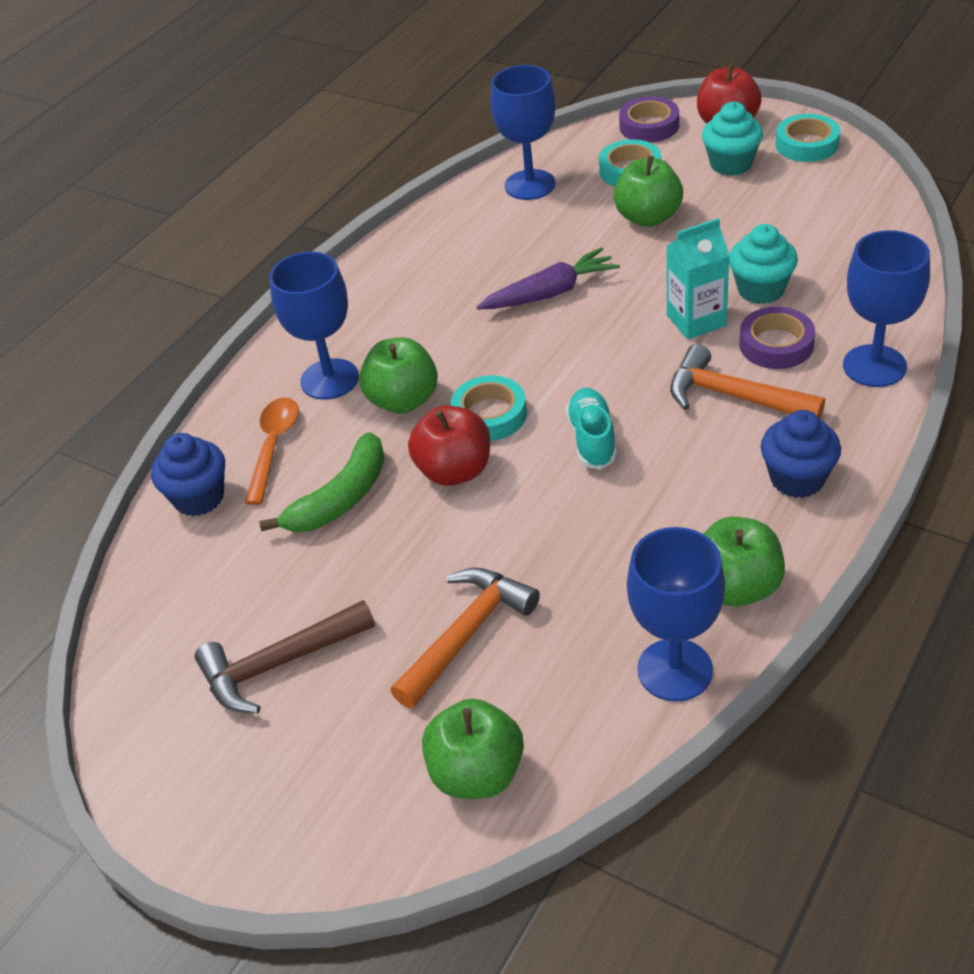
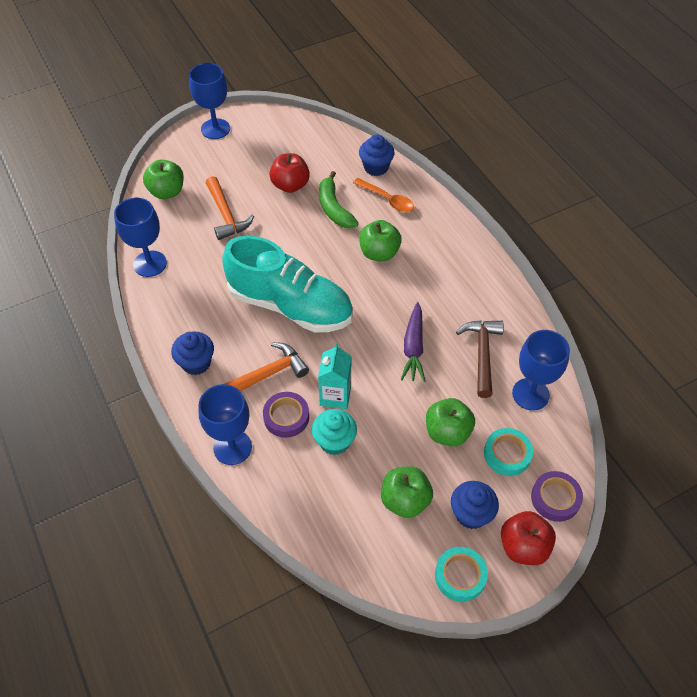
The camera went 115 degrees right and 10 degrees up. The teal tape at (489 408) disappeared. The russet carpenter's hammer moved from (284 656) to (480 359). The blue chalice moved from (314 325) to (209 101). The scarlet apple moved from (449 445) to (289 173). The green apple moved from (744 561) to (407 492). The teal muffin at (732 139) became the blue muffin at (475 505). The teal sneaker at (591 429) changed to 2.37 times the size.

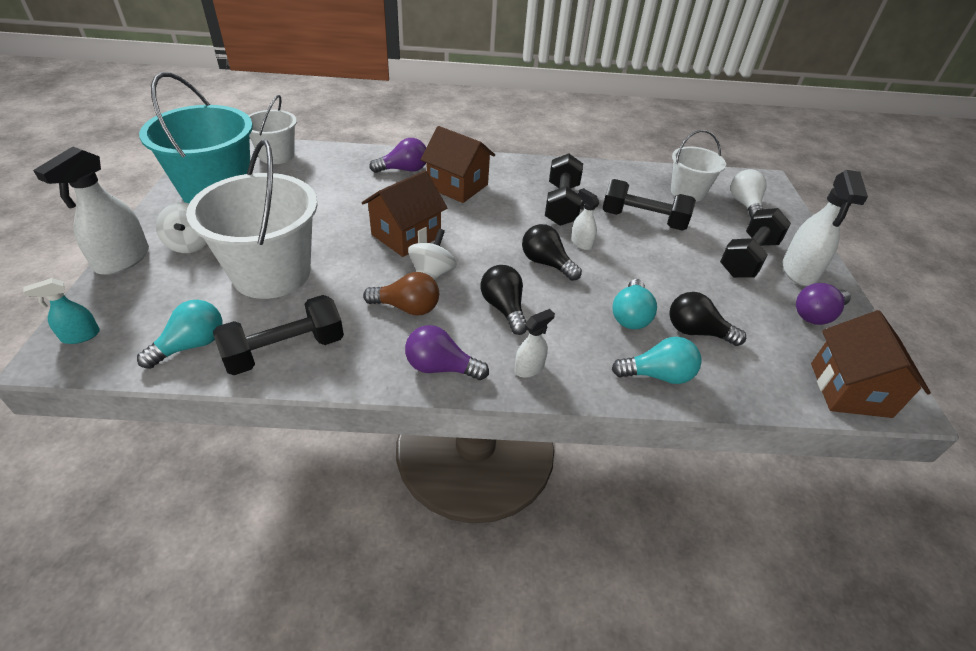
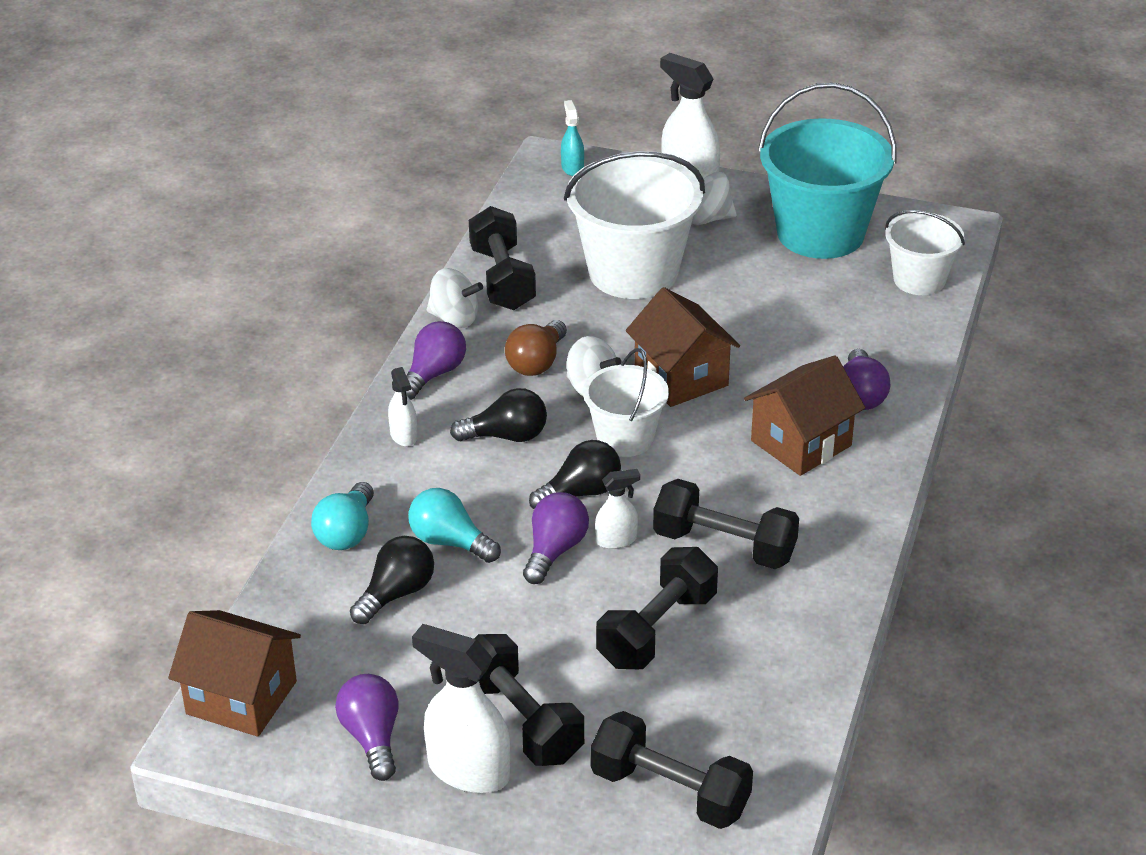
The camera went 110 degrees right and 5 degrees down. The teal light bulb at (179 334) disappeared. The white spinning top at (455 298) appeared. The purple light bulb at (556 538) appeared. The white pail moved from (698 166) to (626 402). The white light bulb at (748 193) was replaced by the jet-black free weight at (671 770).

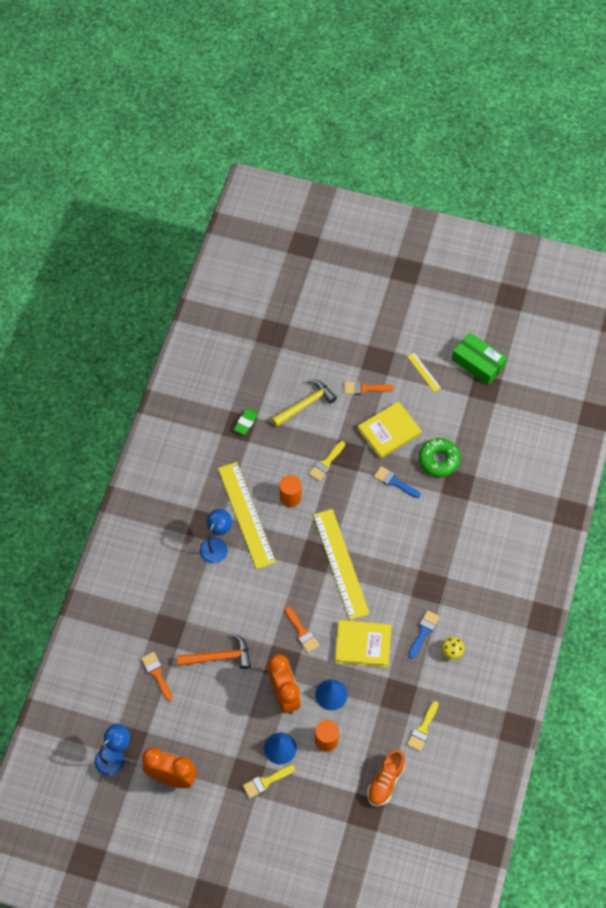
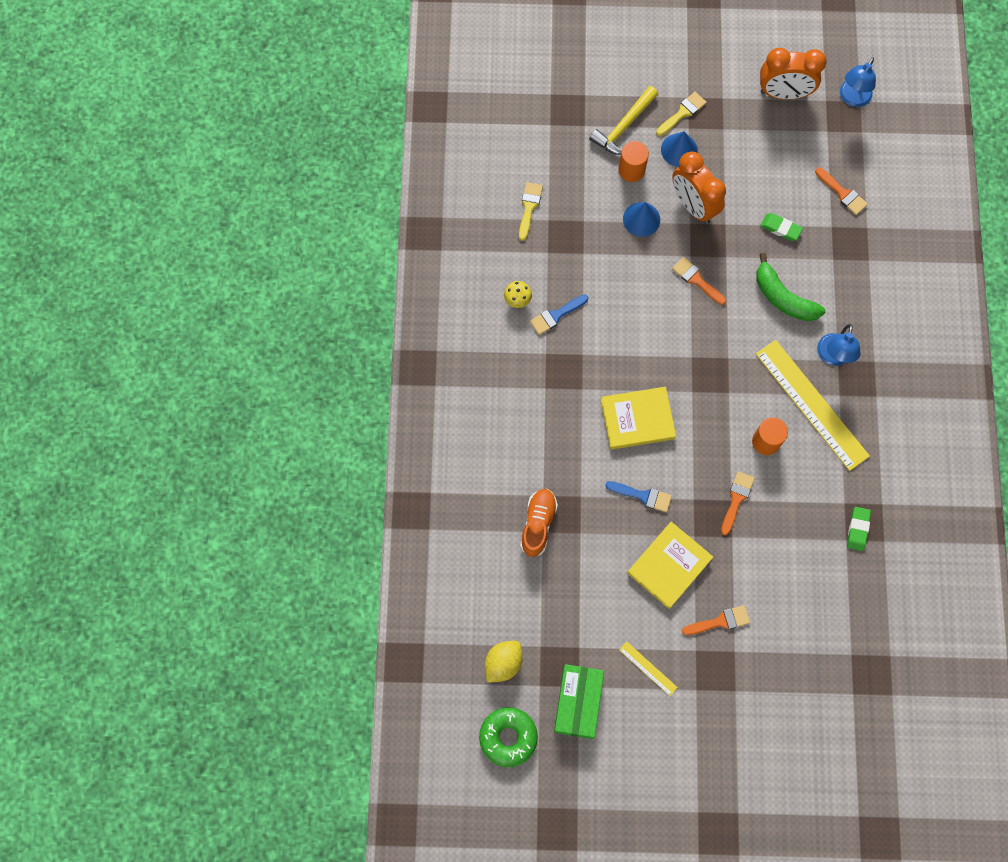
The camera went 165 degrees right and 10 degrees up. The bright yellow measuring stick at (341 564) disappeared. The bright yellow toy lemon at (504 662) appeared. The green toy banana at (790 287) appeared. The bright yellow carpenter's hammer moved from (304 403) to (623 120). The bright yellow book moved from (363 644) to (638 418). The bright orange sneaker moved from (386 778) to (539 523). The green donut moved from (440 457) to (508 737). The bright orange carpenter's hammer at (214 651) was replaced by the green pencil eraser at (781 227). The bright yellow paint brush at (327 461) became the bright orange paint brush at (738 503). The blue paint brush at (424 634) turned 45 degrees clockwise. The green parcel at (479 358) turned 75 degrees clockwise.

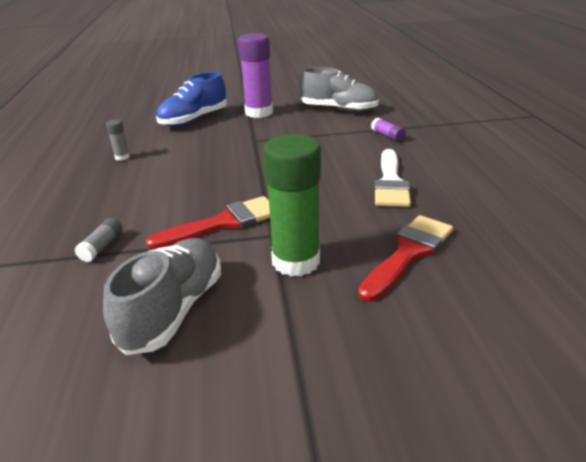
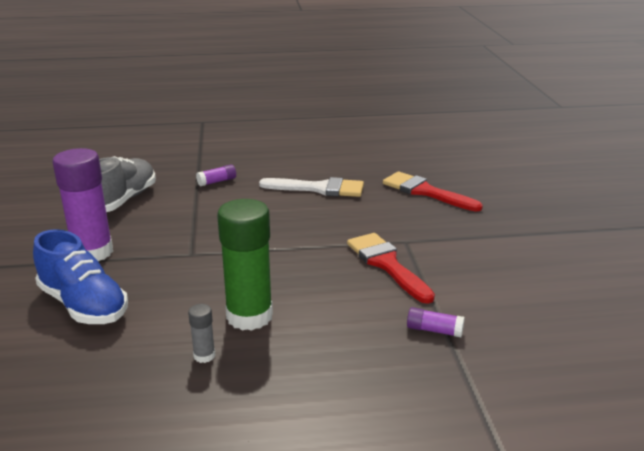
The camera went 90 degrees left and 5 degrees down. The ash-grey sneaker at (162 296) disappeared. The green stick of glue moved from (292 205) to (245 265). The ash-grey stick of glue at (98 240) became the purple stick of glue at (436 322).

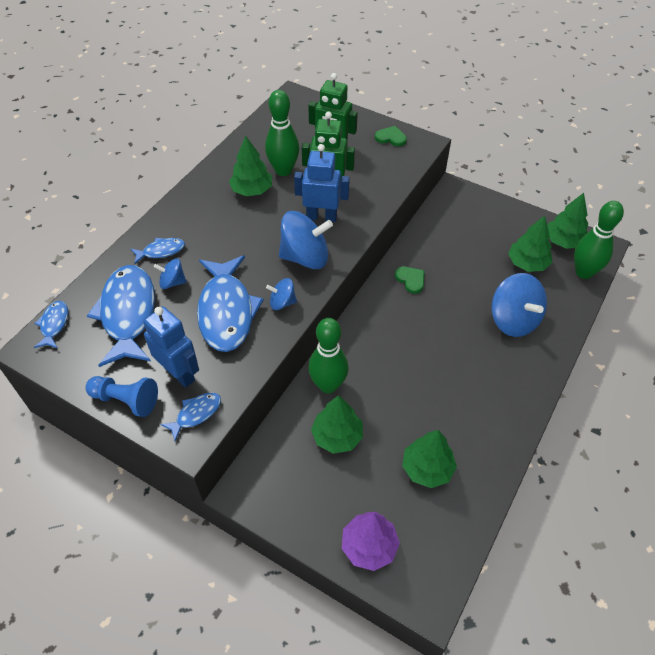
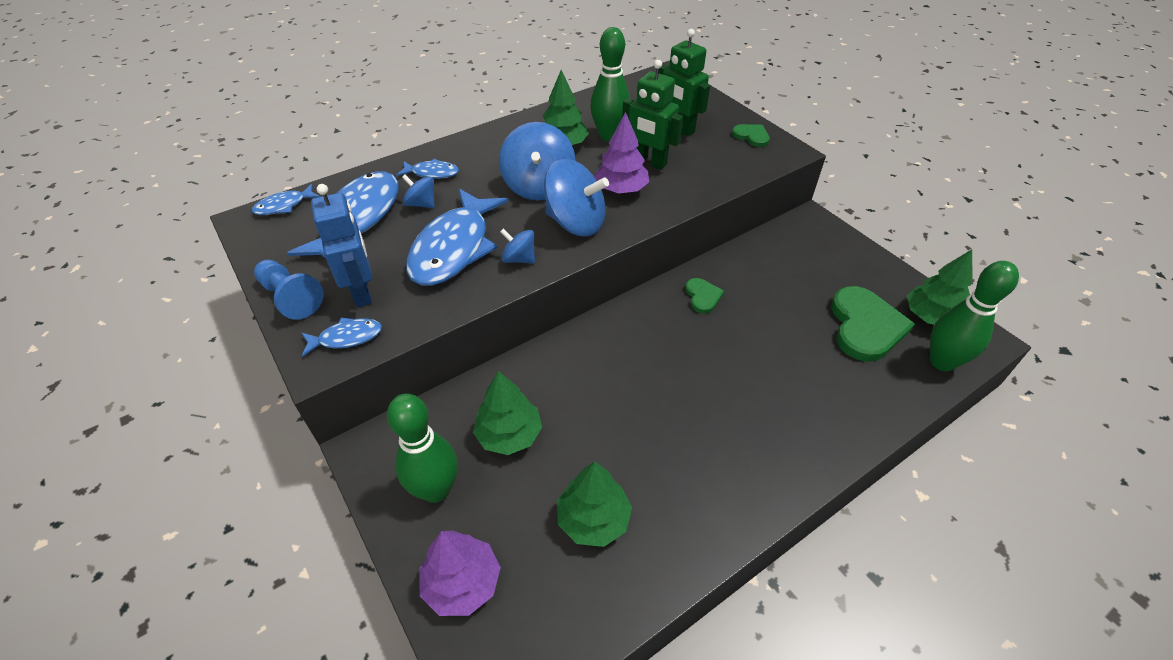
The camera went 25 degrees right and 5 degrees down. The green tenpin moved from (328 356) to (422 448). The blue spinning top moved from (519 305) to (537 161). The blue robot figure at (322 183) was replaced by the purple fir tree at (621 153). The green fir tree at (530 243) was replaced by the green love heart at (873 324). The blue toy fish at (51 324) turned 150 degrees counterclockwise.

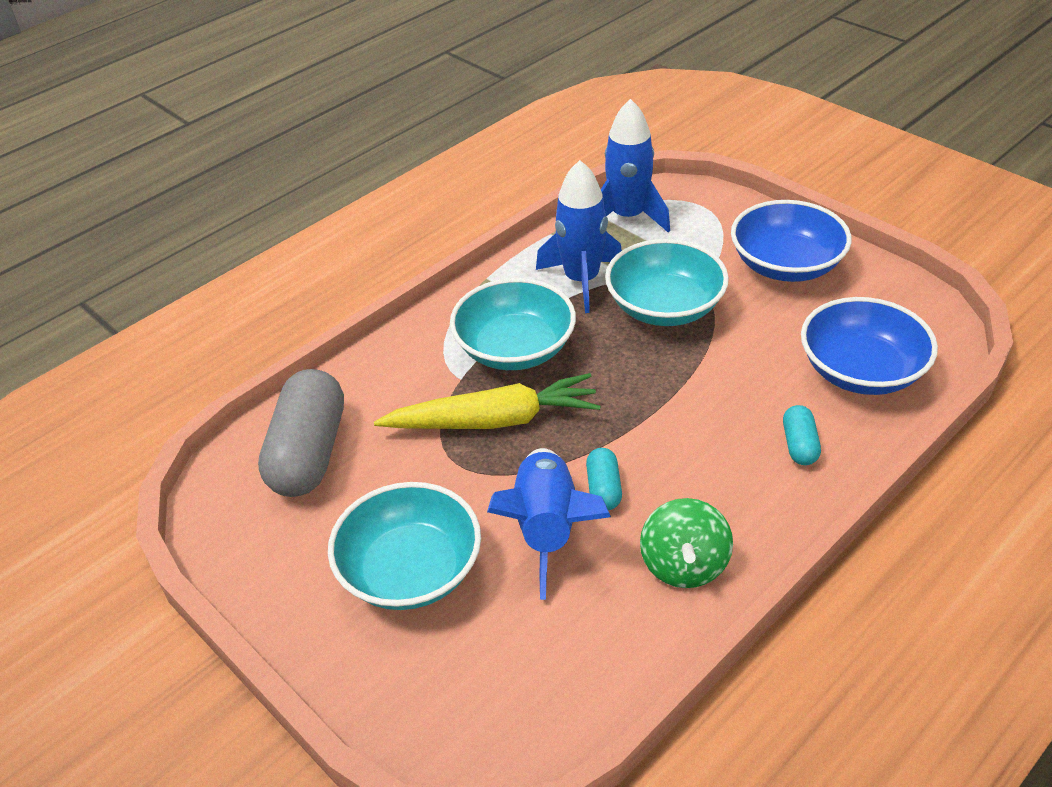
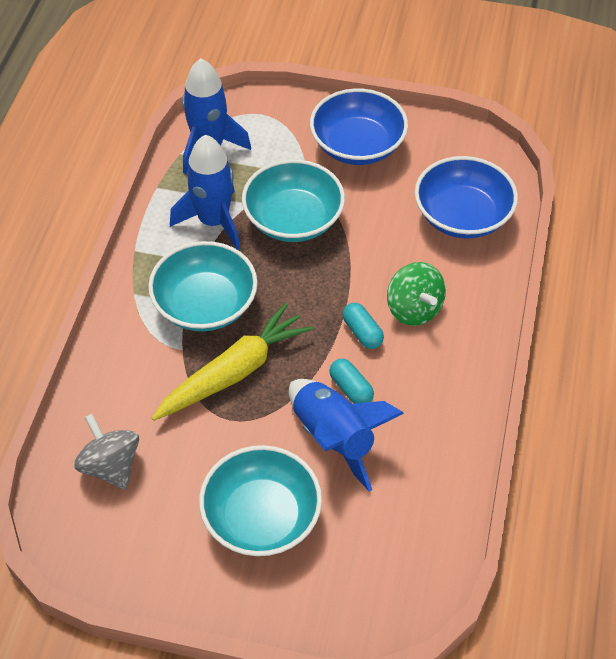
The camera went 35 degrees left and 10 degrees up. The green spinning top moved from (686 543) to (416 294). The teal capsule moved from (802 435) to (363 326). The ash-grey capsule at (301 433) was replaced by the ash-grey spinning top at (106 452).

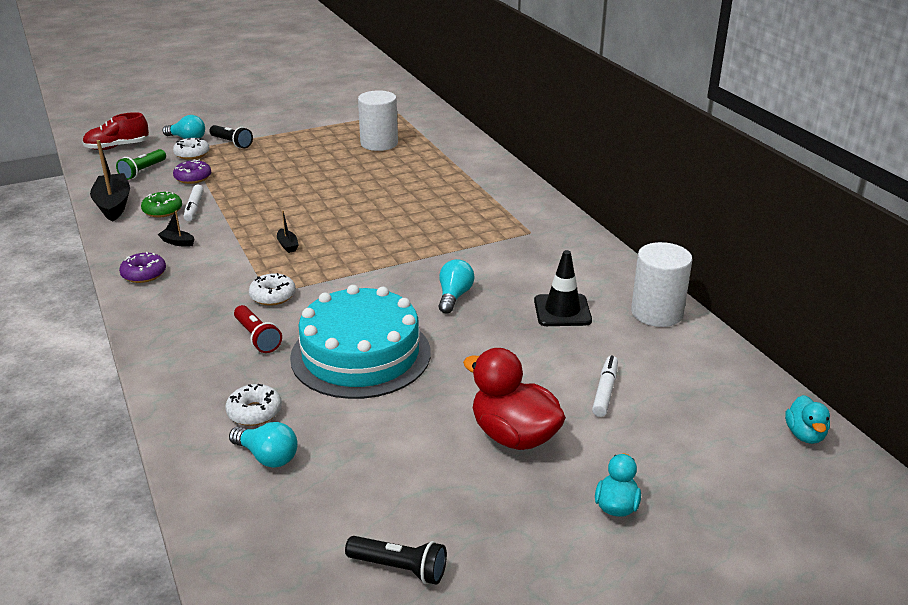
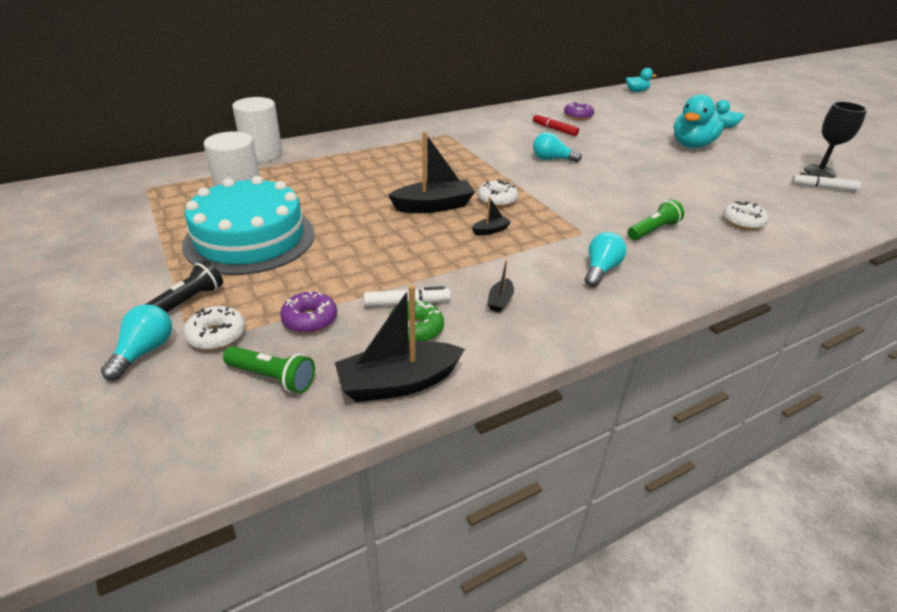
The camera went 95 degrees left and 5 degrees up. The scarlet sneaker at (115 131) disappeared. The jet-black boat at (431 172) appeared. The purple donut moved from (142 267) to (579 110). The teal light bulb moved from (263 445) to (605 259). The white donut moved from (272 289) to (498 193). The teal gateau moved from (360 342) to (248 225). The white marker pen moved from (605 386) to (826 182). The white solid cylinder moved from (662 284) to (257 129). The jet-black flashlight at (396 560) was replaced by the jet-black chalice at (835 139). The jet-black safety cone at (563 288) was replaced by the scarlet marker pen at (556 124). The scarlet flashlight at (258 329) became the green flashlight at (655 219). The scarlet toy duck at (514 399) became the teal toy duck at (699 121).

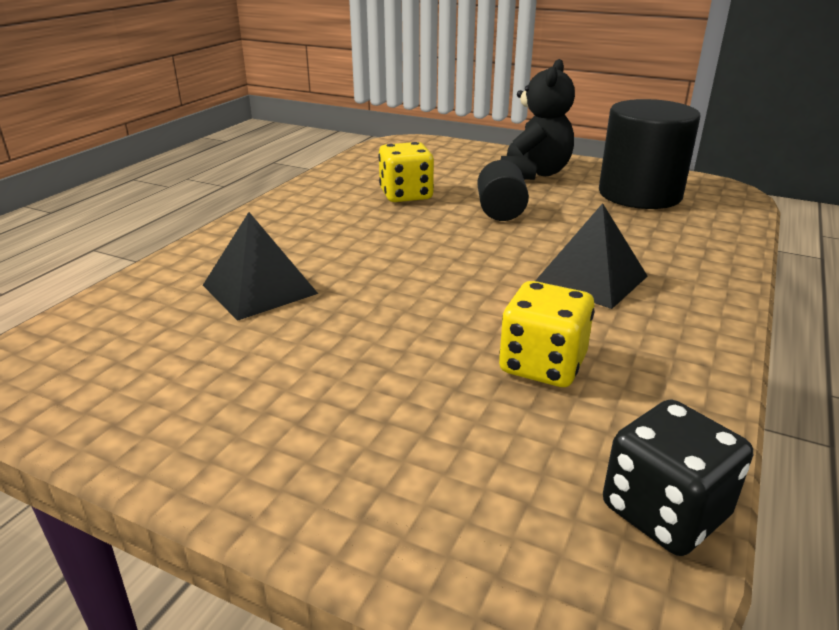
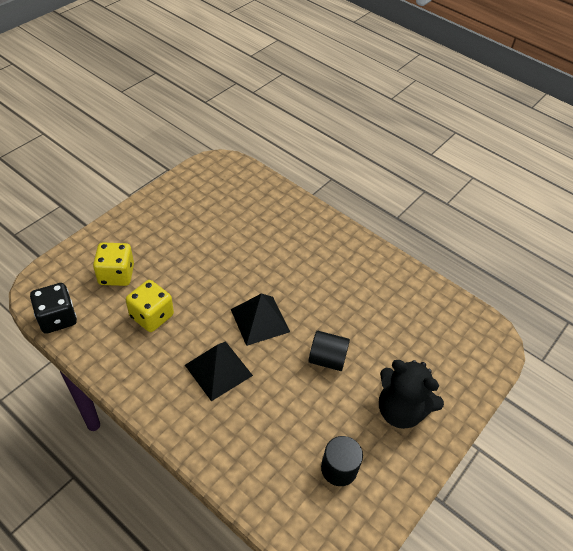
The camera went 100 degrees right and 20 degrees up. The jet-black pyramid shape moved from (260 266) to (260 319). The bright yellow dice moved from (406 172) to (113 264). The jet-black solid cylinder at (650 154) changed to 0.54 times the size.

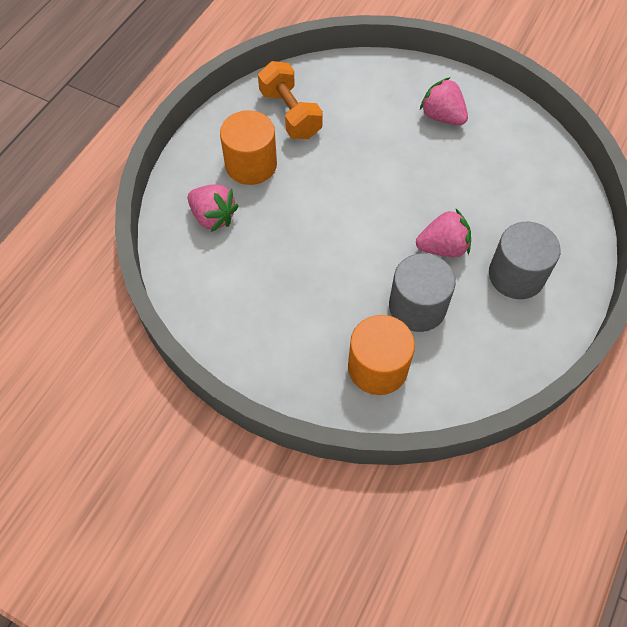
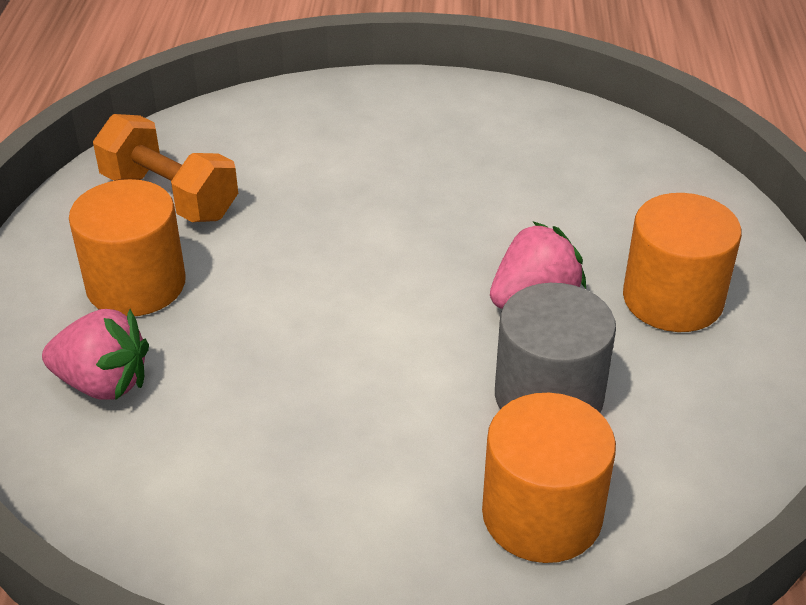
The camera went 25 degrees left and 20 degrees down. The pink strawberry at (444 101) disappeared. The ash-grey solid cylinder at (525 260) became the bright orange solid cylinder at (682 262).

